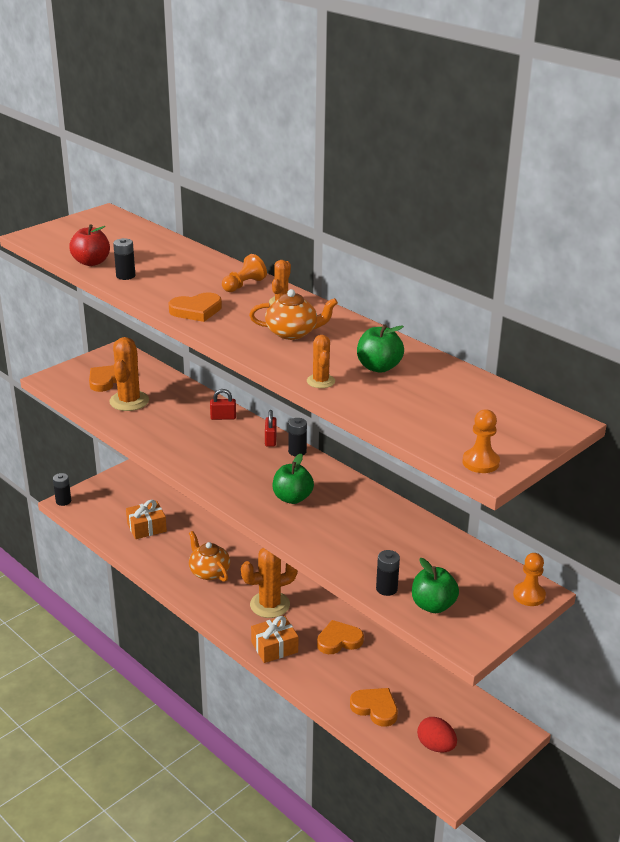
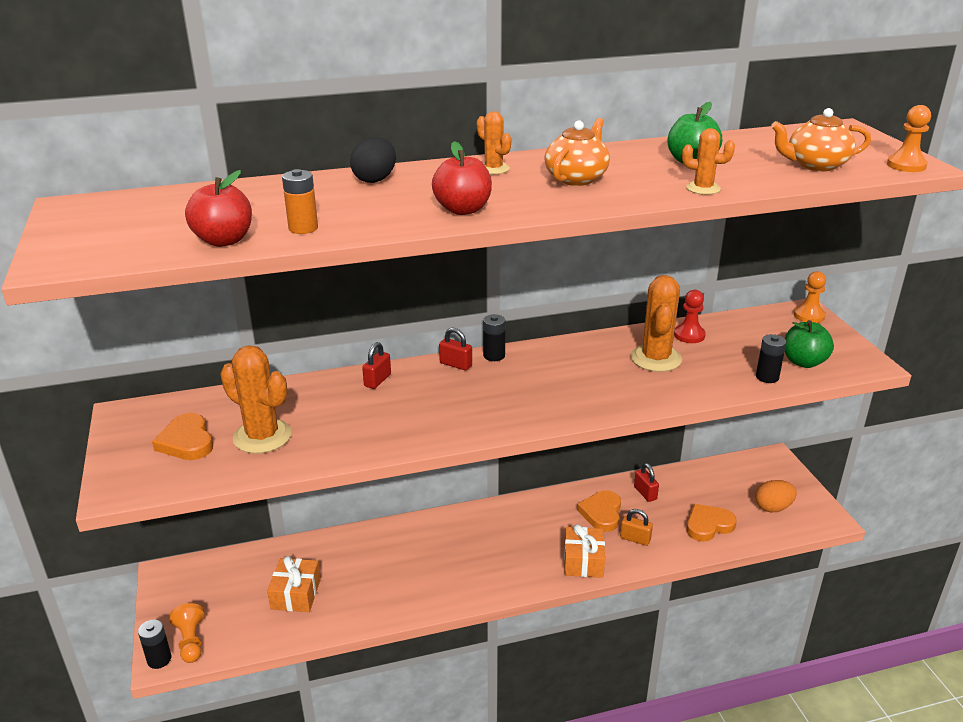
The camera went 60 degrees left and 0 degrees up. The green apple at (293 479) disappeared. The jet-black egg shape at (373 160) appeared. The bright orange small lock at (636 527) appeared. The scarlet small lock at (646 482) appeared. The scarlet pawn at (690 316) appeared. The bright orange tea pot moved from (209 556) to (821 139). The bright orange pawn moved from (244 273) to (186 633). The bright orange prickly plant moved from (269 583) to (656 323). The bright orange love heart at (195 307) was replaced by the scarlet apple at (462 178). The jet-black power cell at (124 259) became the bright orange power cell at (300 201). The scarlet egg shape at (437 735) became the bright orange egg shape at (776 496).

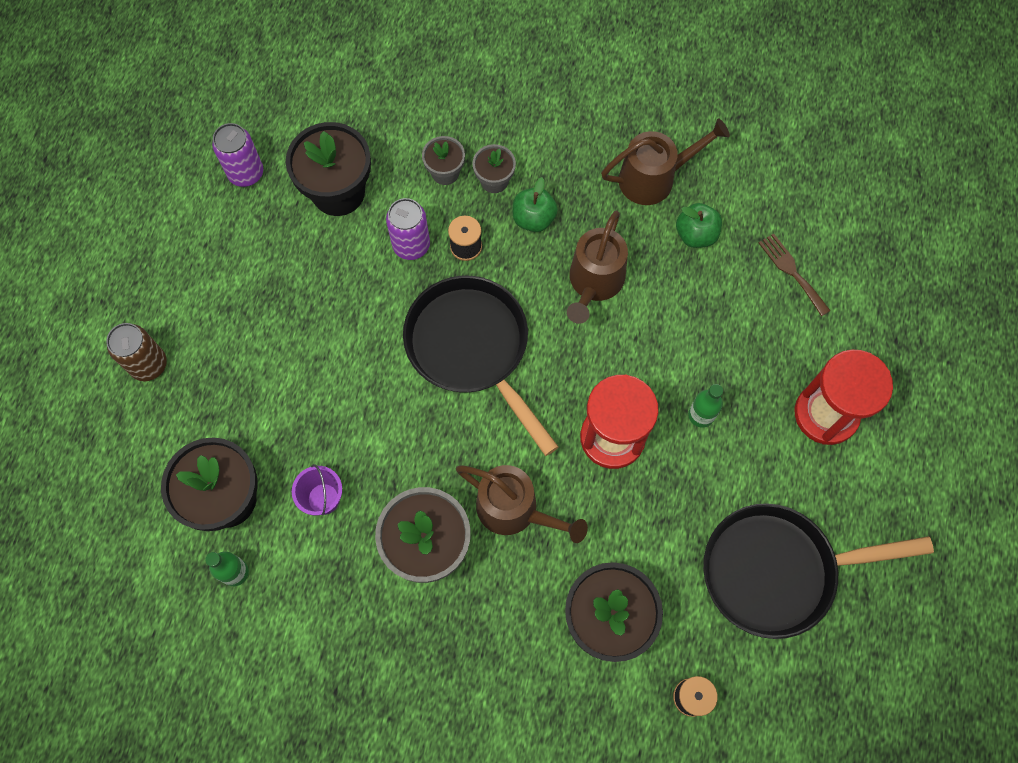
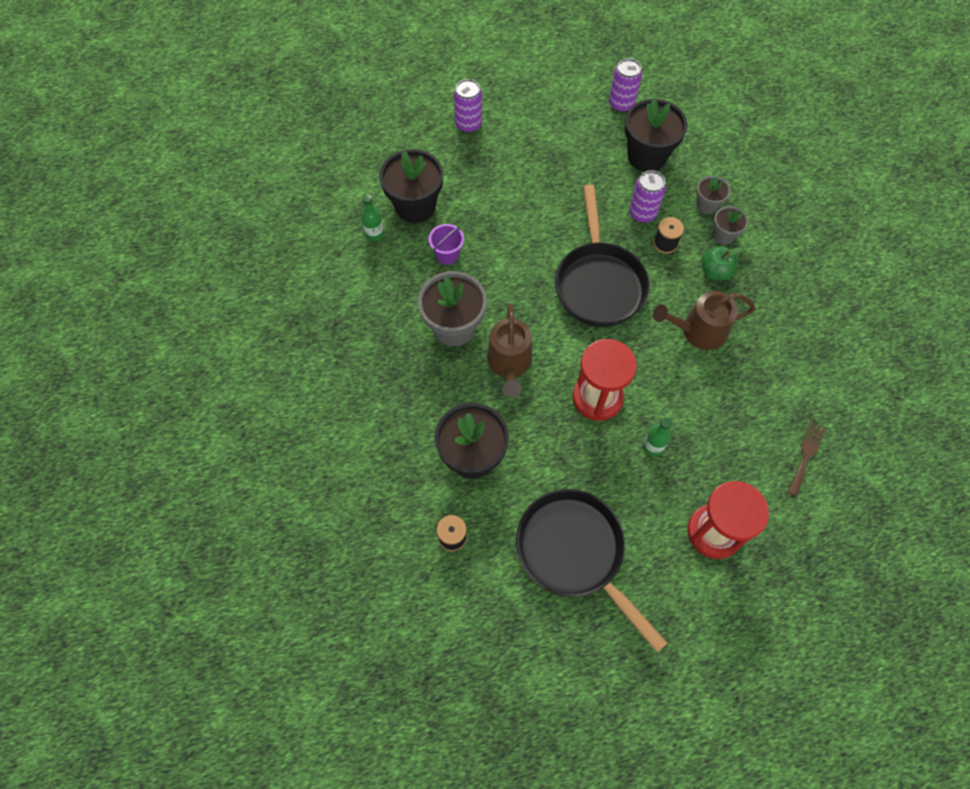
The camera went 60 degrees right and 5 degrees down. The russet watering can at (665 161) disappeared. The green apple at (699 225) disappeared. The russet can at (136 352) became the purple can at (468 106). The jet-black frying pan at (481 366) turned 150 degrees clockwise.

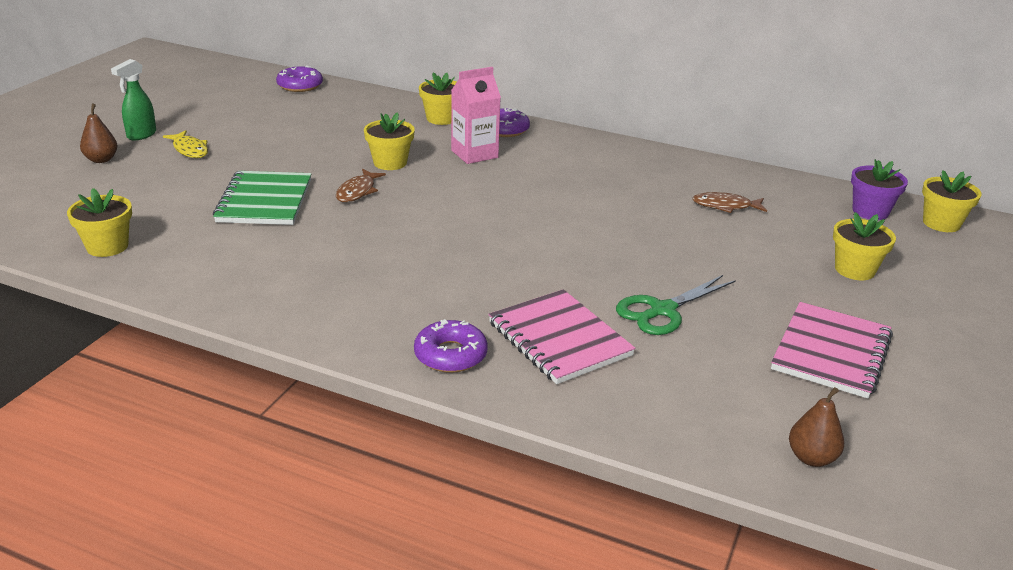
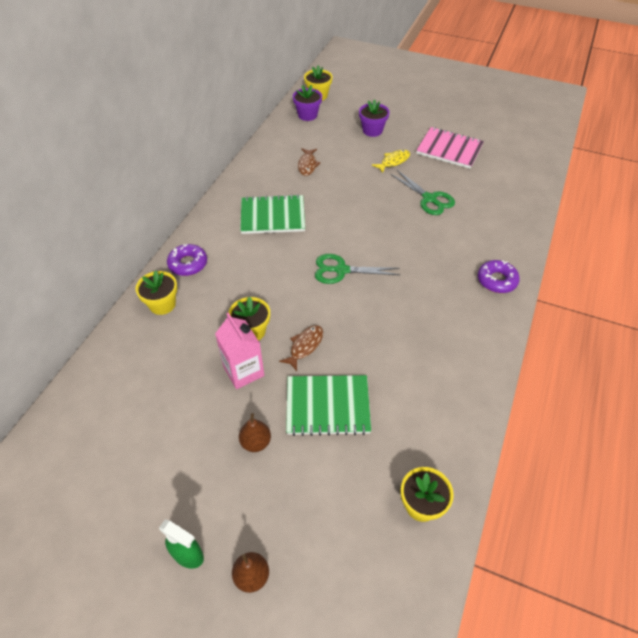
The camera went 90 degrees left and 20 degrees up. The purple donut at (299 79) disappeared. The pink exercise book at (561 336) disappeared. The green exercise book at (272 214) appeared. The green pair of scissors at (357 269) appeared. The bright yellow toy fish moved from (185 144) to (391 161). The pink carton moved from (476 115) to (240 351). The russet pear fruit moved from (816 427) to (255 432). The bright yellow potted plant at (864 246) became the purple potted plant at (374 118). The russet toy fish at (361 185) turned 75 degrees counterclockwise.

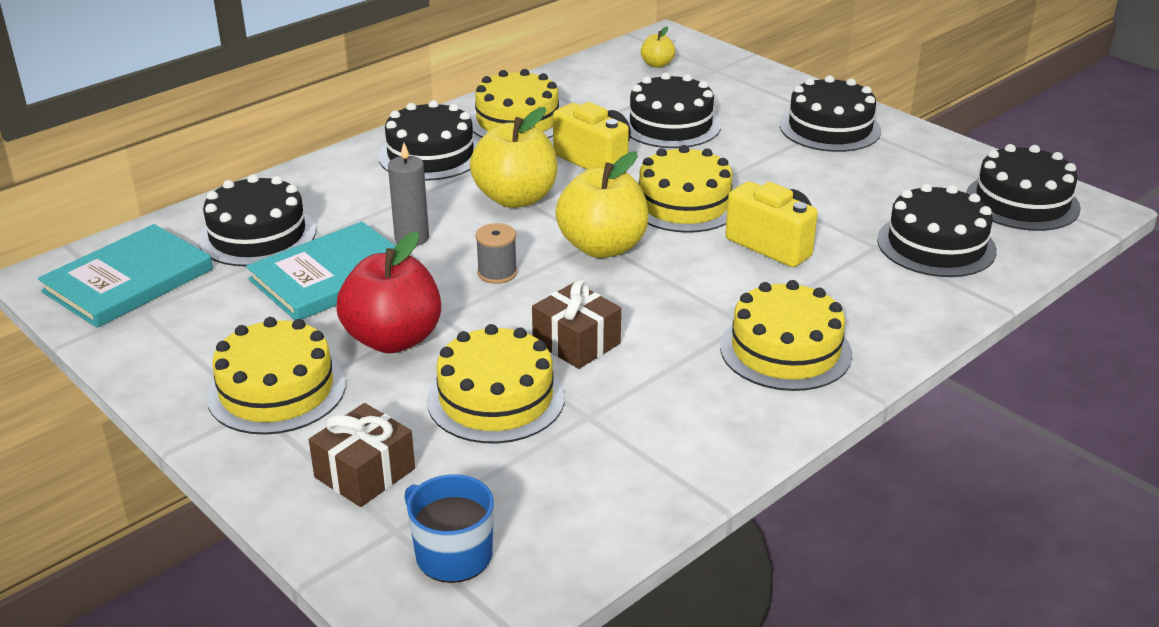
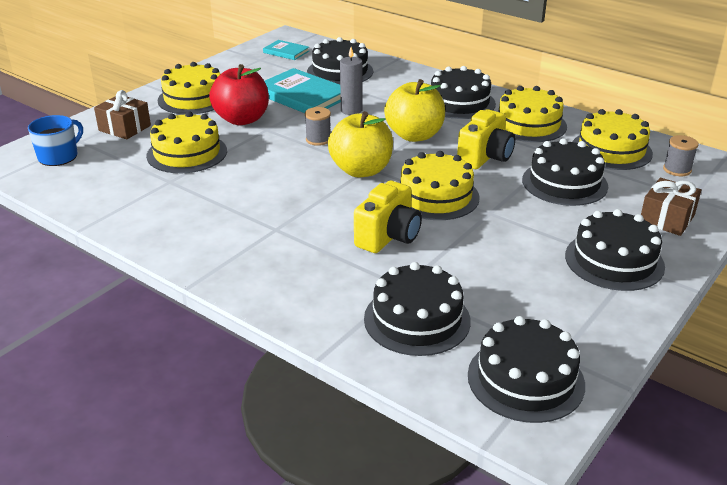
The camera went 80 degrees right and 0 degrees up. The russet gift moved from (576 324) to (671 207). The bright yellow gateau moved from (786 335) to (613 139). The bright yellow apple at (658 47) was replaced by the ash-grey reel of thread at (681 155). The teal book at (125 276) changed to 0.54 times the size.

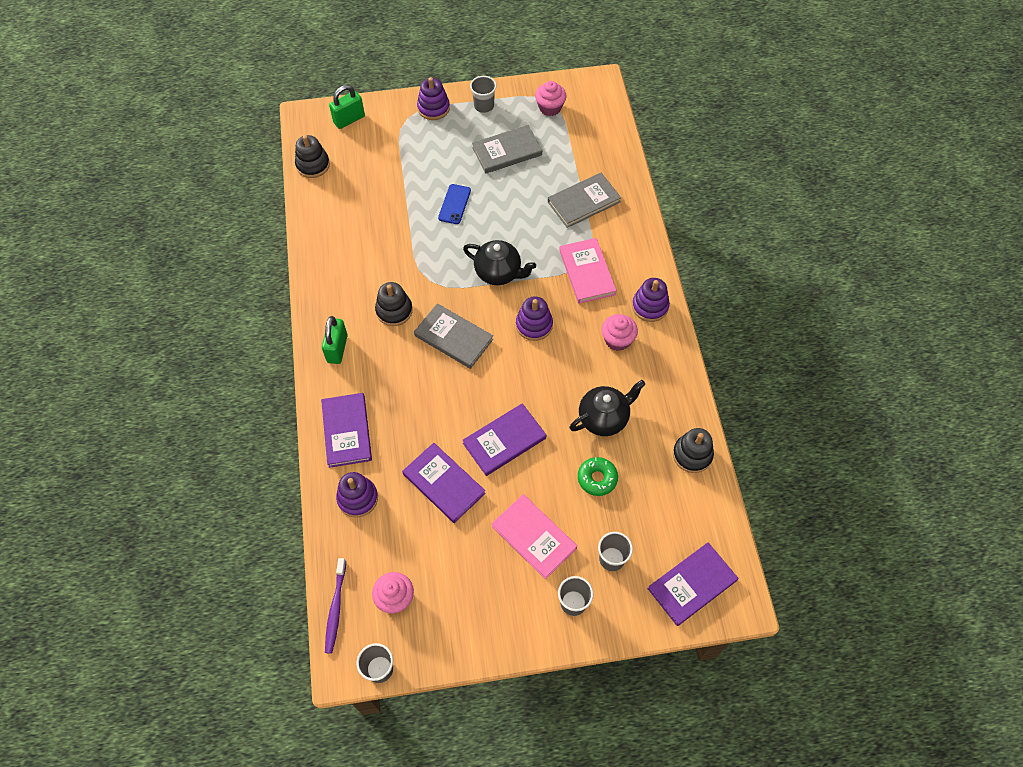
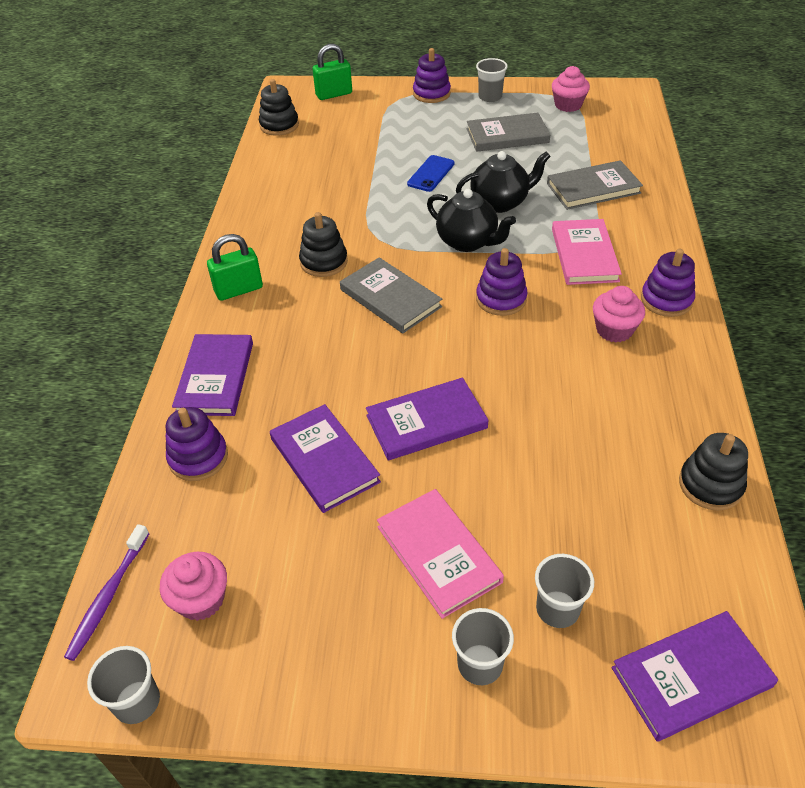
The camera went 15 degrees right and 15 degrees down. The green donut at (598 476) disappeared. The jet-black tea pot moved from (607 408) to (503 182). The green small lock at (335 340) turned 45 degrees clockwise.

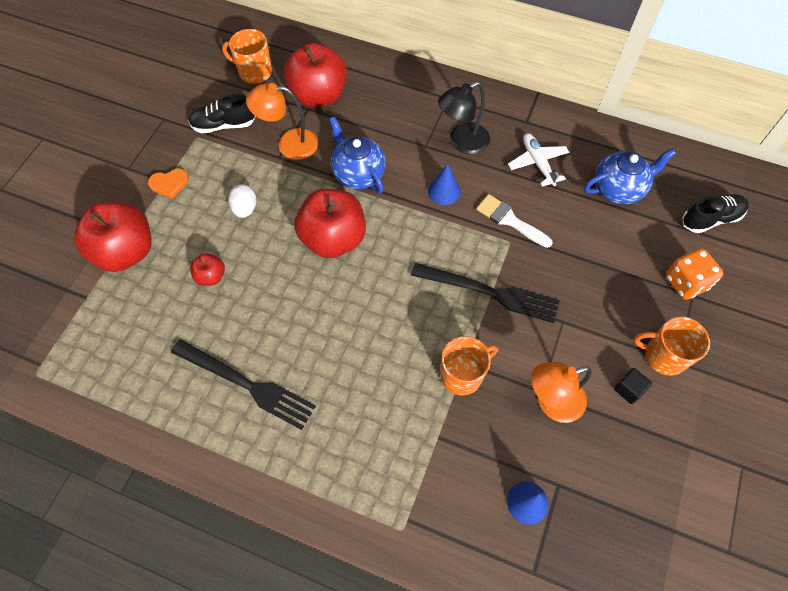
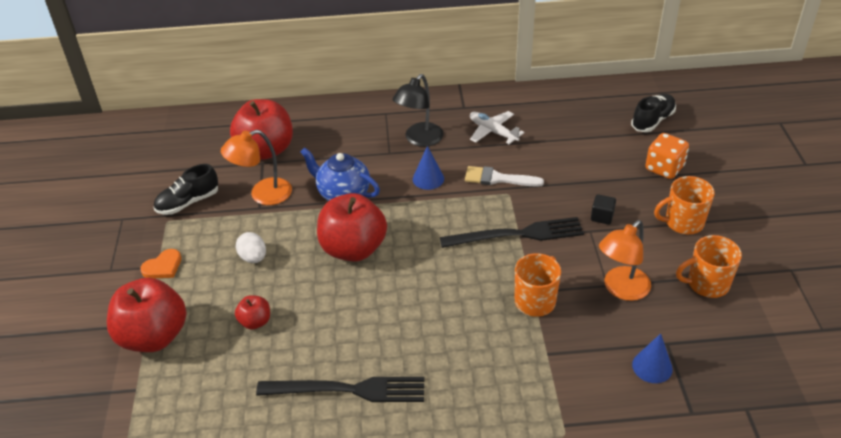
The camera went 25 degrees left and 20 degrees down. The blue tea pot at (630 176) disappeared. The bright orange coffee mug moved from (247 56) to (709 266). The jet-black block moved from (633 386) to (603 209).

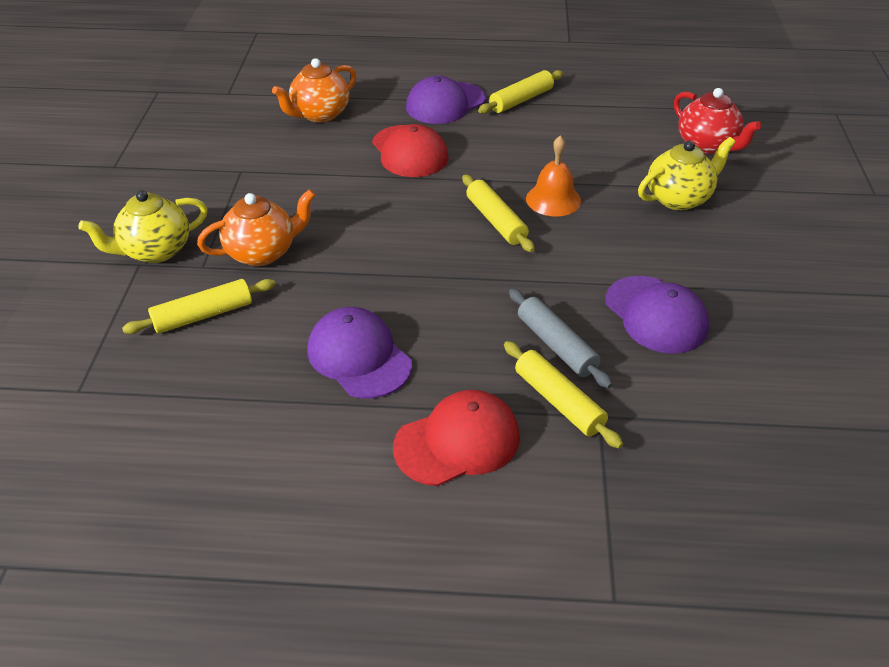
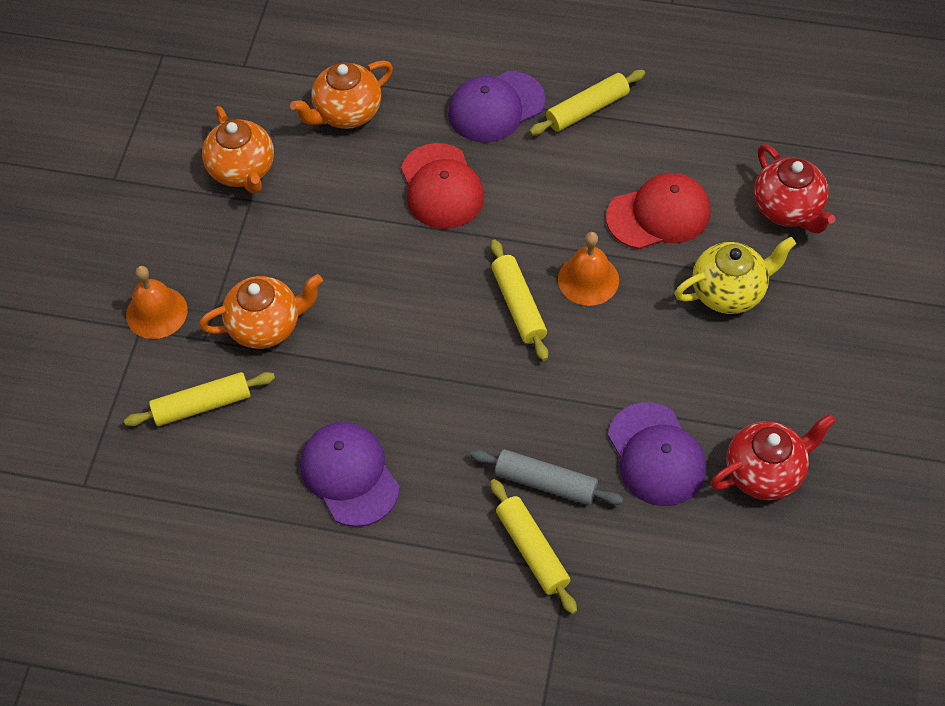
The camera went 10 degrees right and 15 degrees up. The bright orange tea pot at (238 150) appeared. The scarlet tea pot at (772 457) appeared. The scarlet cap moved from (456 438) to (658 211). The bright yellow tea pot at (143 226) was replaced by the bright orange hand bell at (157 302). The ash-grey pastry roller at (561 338) turned 45 degrees counterclockwise.

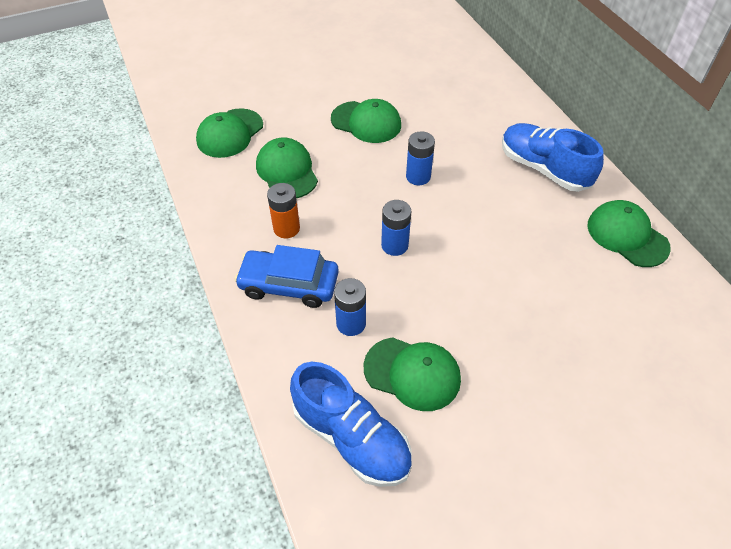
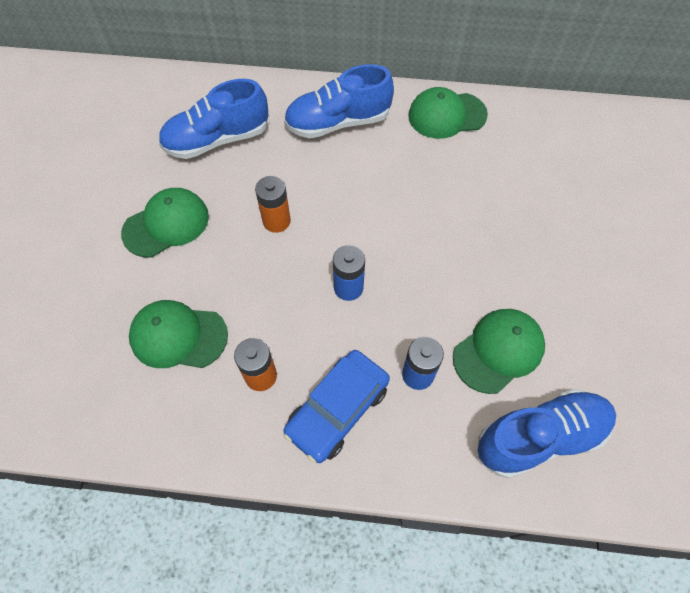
The camera went 60 degrees left and 10 degrees up. The green cap at (229 133) disappeared. The blue sneaker at (214 119) appeared. The blue power cell at (420 158) became the bright orange power cell at (273 204).

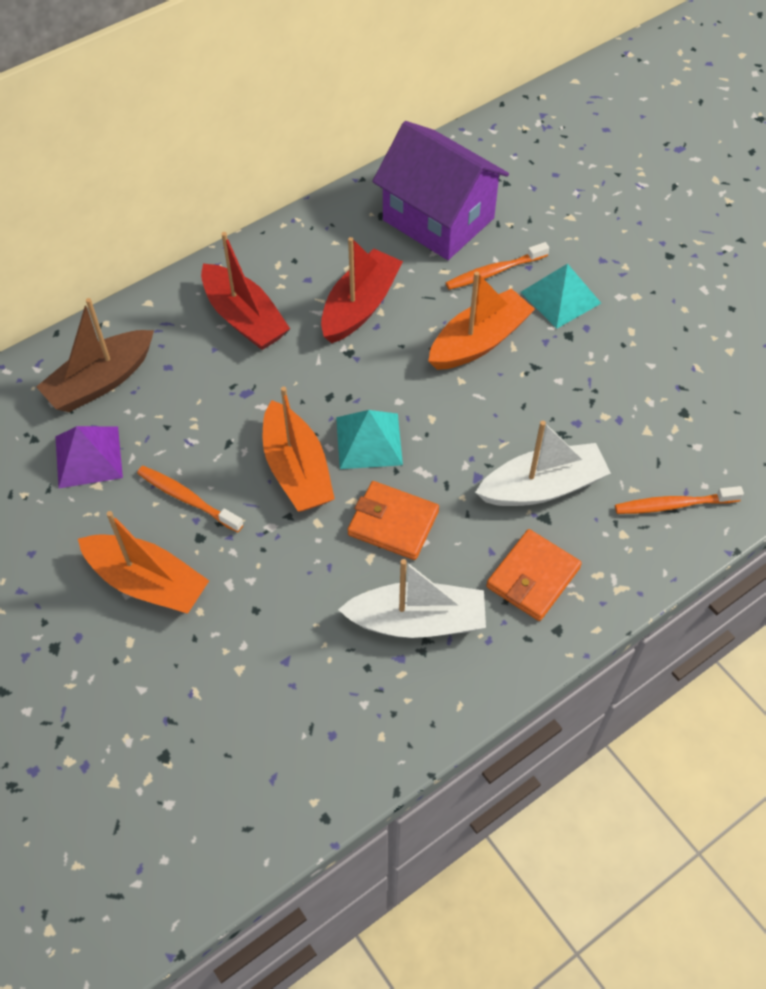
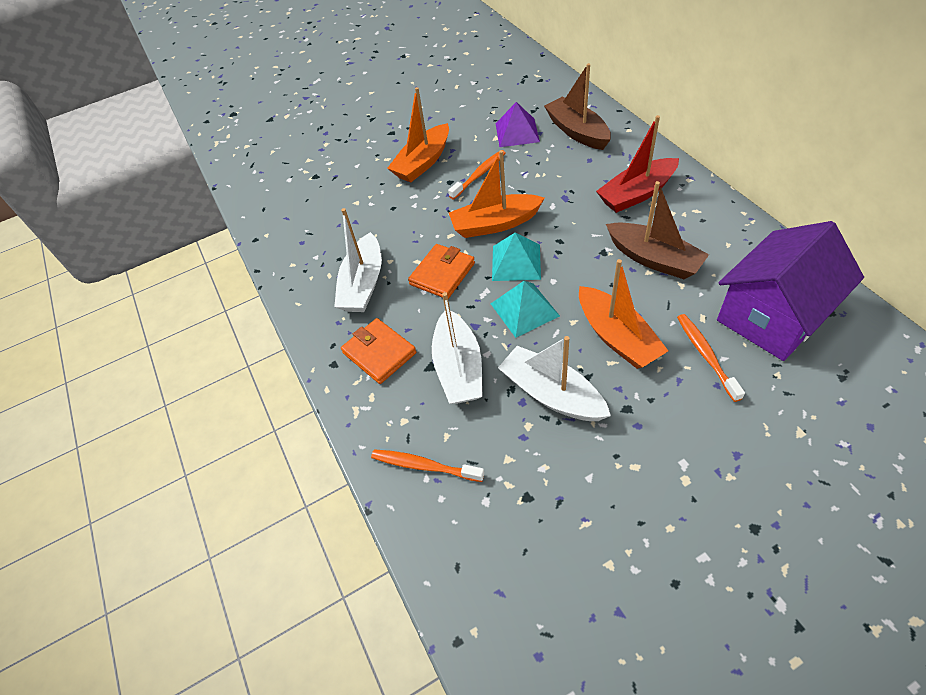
The camera went 105 degrees right and 5 degrees down. The white boat at (554 378) appeared. The teal pyramid shape moved from (561 296) to (525 309). The scarlet boat at (362 290) became the russet boat at (657 230). The bright orange dental brush at (679 500) turned 75 degrees counterclockwise.

